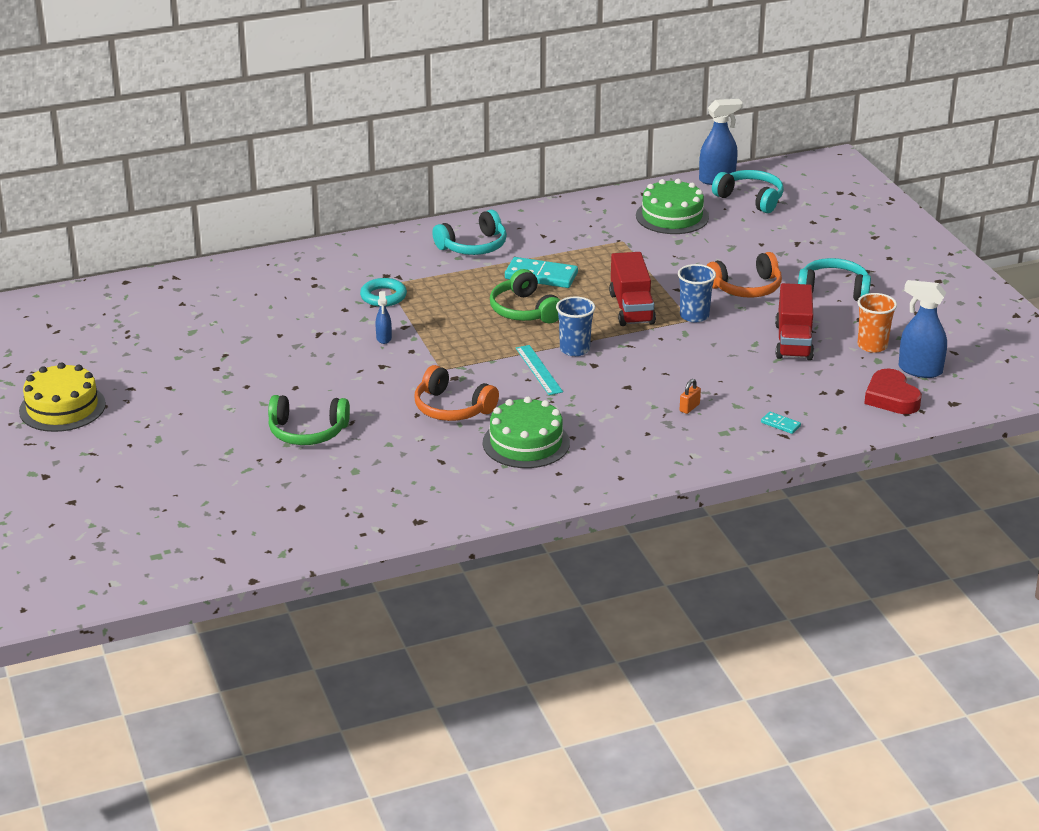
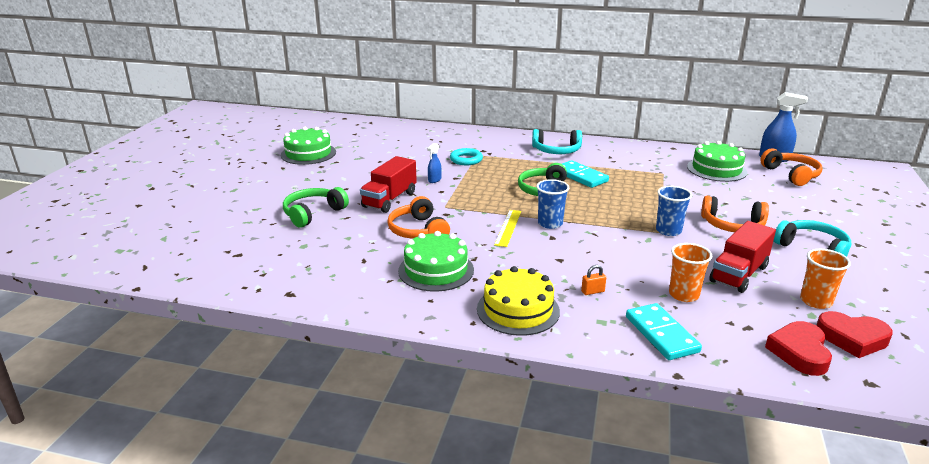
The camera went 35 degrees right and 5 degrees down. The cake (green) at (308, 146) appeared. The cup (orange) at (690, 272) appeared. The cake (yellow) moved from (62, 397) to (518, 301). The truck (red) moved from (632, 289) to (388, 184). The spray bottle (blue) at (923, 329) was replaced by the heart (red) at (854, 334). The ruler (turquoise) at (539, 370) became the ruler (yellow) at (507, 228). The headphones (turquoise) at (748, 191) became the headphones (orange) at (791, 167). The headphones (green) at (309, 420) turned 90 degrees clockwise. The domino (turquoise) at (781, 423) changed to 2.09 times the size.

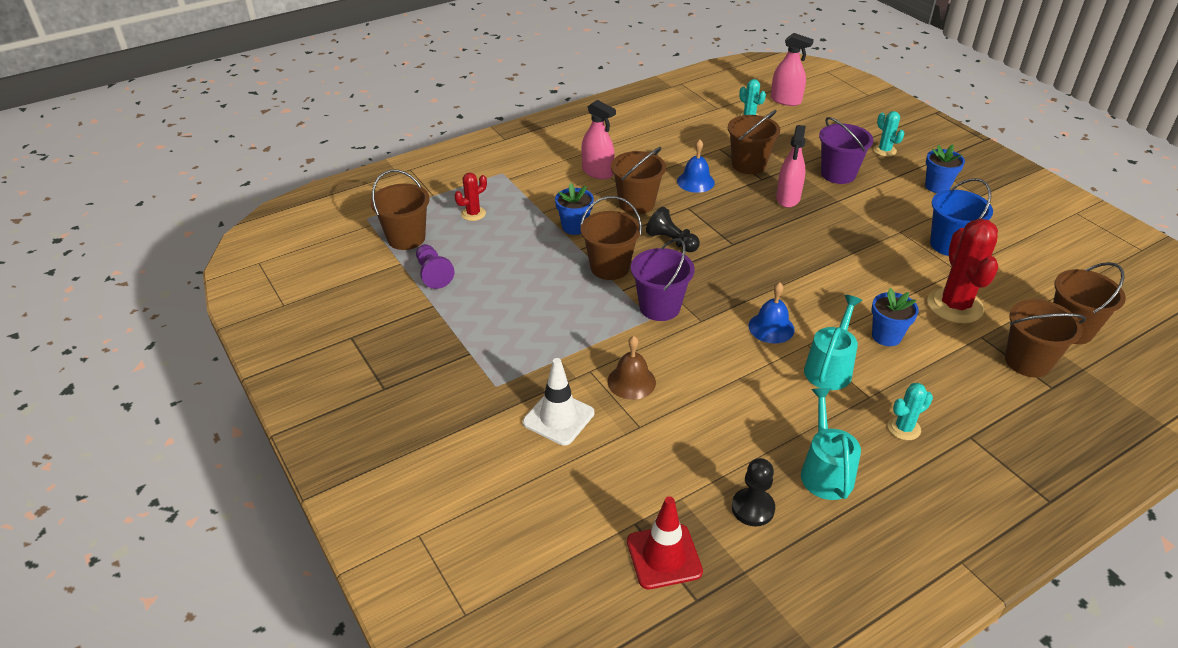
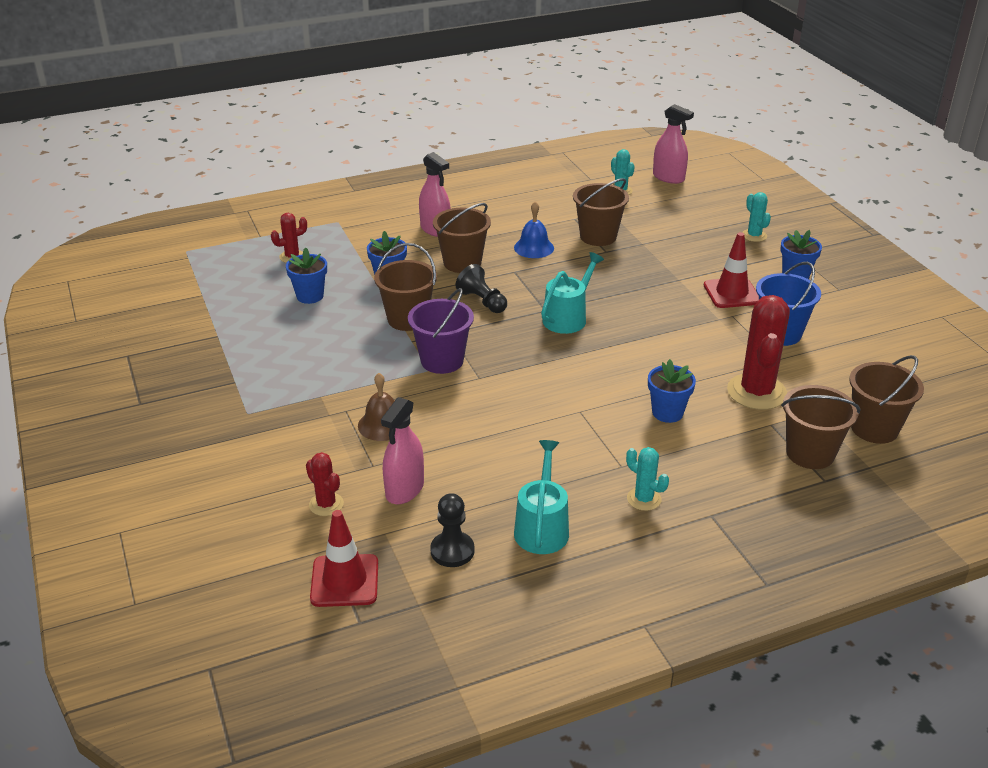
The camera went 10 degrees right and 5 degrees down. The bucket (brown) at (400, 210) disappeared. The pawn (purple) at (435, 266) disappeared. The traffic cone (white) at (558, 402) disappeared. The bell (blue) at (772, 313) disappeared. The bucket (purple) at (846, 150) disappeared. The flower pot (blue) at (306, 275) appeared. The cactus (red) at (325, 484) appeared. The traffic cone (red) at (731, 270) appeared. The spray bottle (pink) moved from (791, 166) to (402, 450). The watering can (turquoise) moved from (833, 342) to (572, 293). The cactus (turquoise) at (910, 411) turned 60 degrees clockwise.

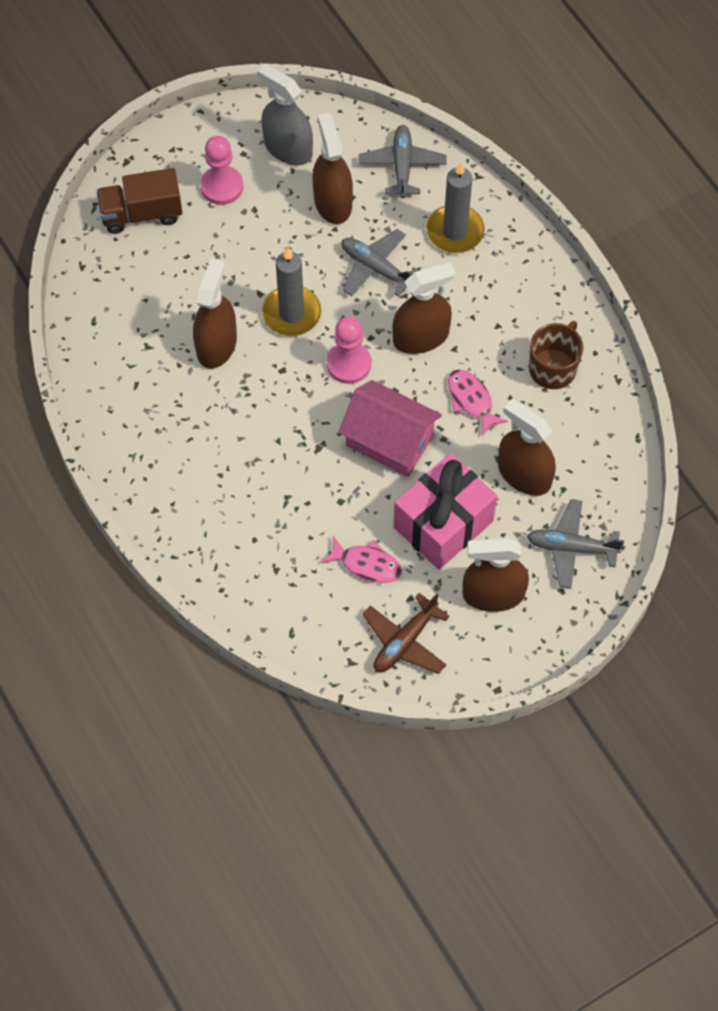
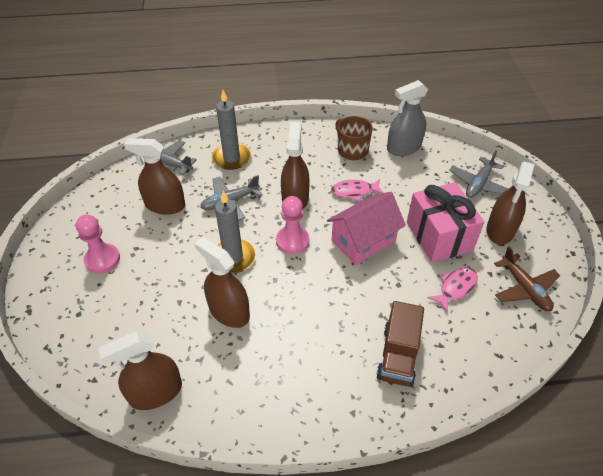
The camera went 65 degrees left and 15 degrees down. The truck (brown) moved from (139, 201) to (400, 344). The spray bottle (grey) moved from (285, 115) to (407, 118). The spray bottle (brown) moved from (527, 447) to (140, 370).

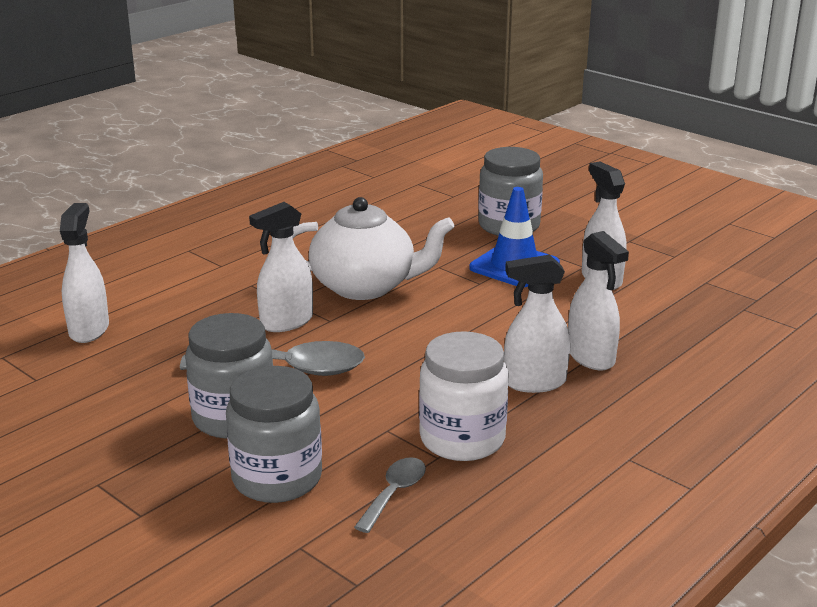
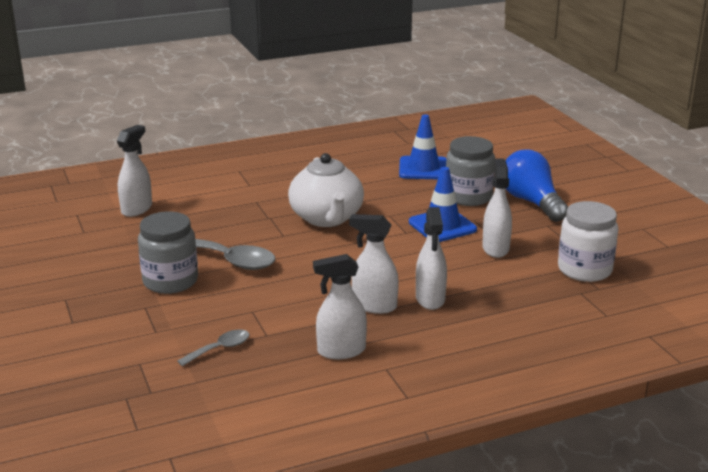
The camera went 25 degrees right and 0 degrees up. The jar (grey) at (274, 434) disappeared. The traffic cone (blue) at (422, 146) appeared. The light bulb (blue) at (536, 186) appeared. The spray bottle (white) moved from (281, 267) to (340, 306). The jar (white) moved from (463, 396) to (588, 241). The teapot (white) at (373, 248) turned 45 degrees clockwise.

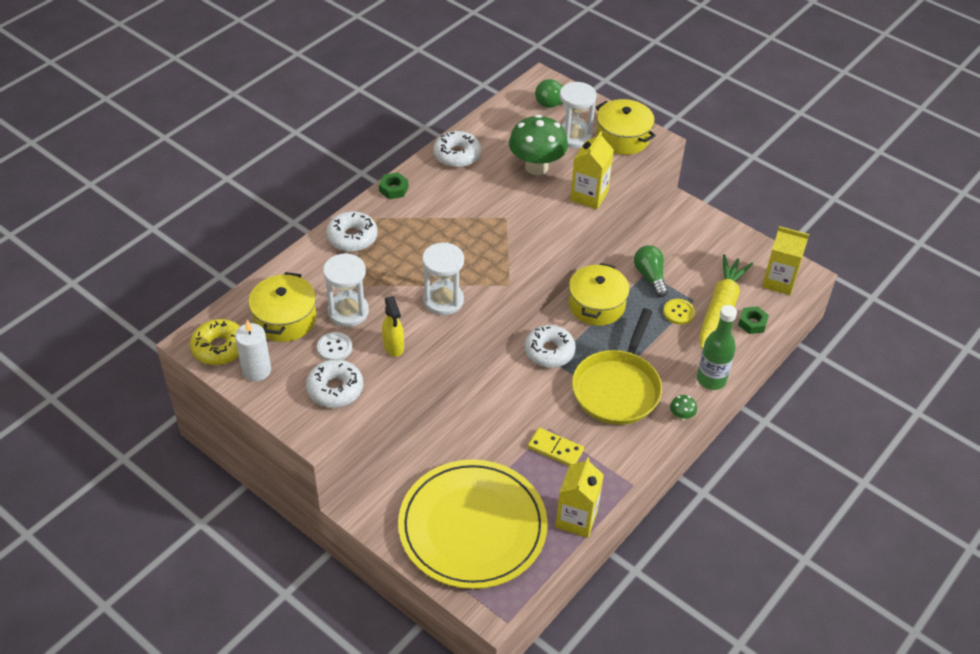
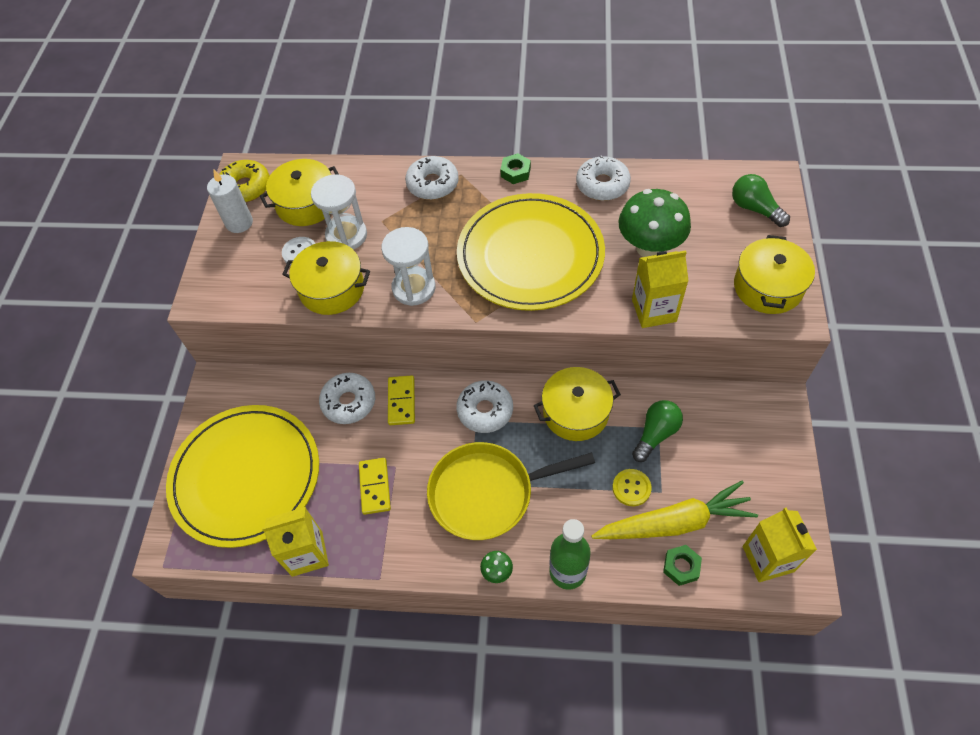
The camera went 60 degrees right and 10 degrees up. The hourglass (white) at (578, 115) disappeared. The domino (yellow) at (401, 400) appeared. The plate (yellow) at (531, 252) appeared. The donut (white) moved from (334, 383) to (347, 398). The spray bottle (yellow) at (393, 326) was replaced by the pot (yellow) at (326, 278).

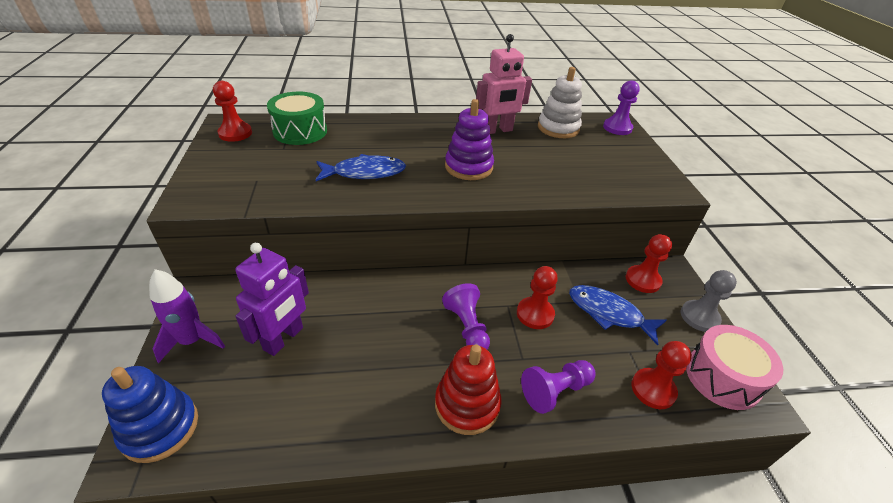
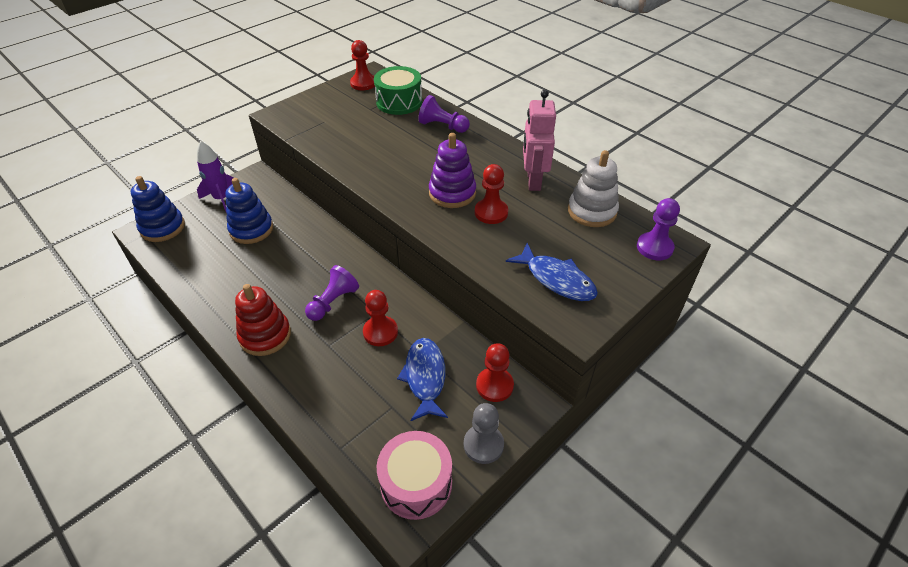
The camera went 55 degrees right and 5 degrees up. The fish (blue) moved from (361, 167) to (552, 272). The pawn (purple) moved from (558, 387) to (444, 114). The pawn (red) moved from (661, 375) to (491, 194). The robot (purple) at (272, 299) was replaced by the stacking toy (blue) at (249, 211). The robot (pink) at (504, 84) turned 60 degrees clockwise.

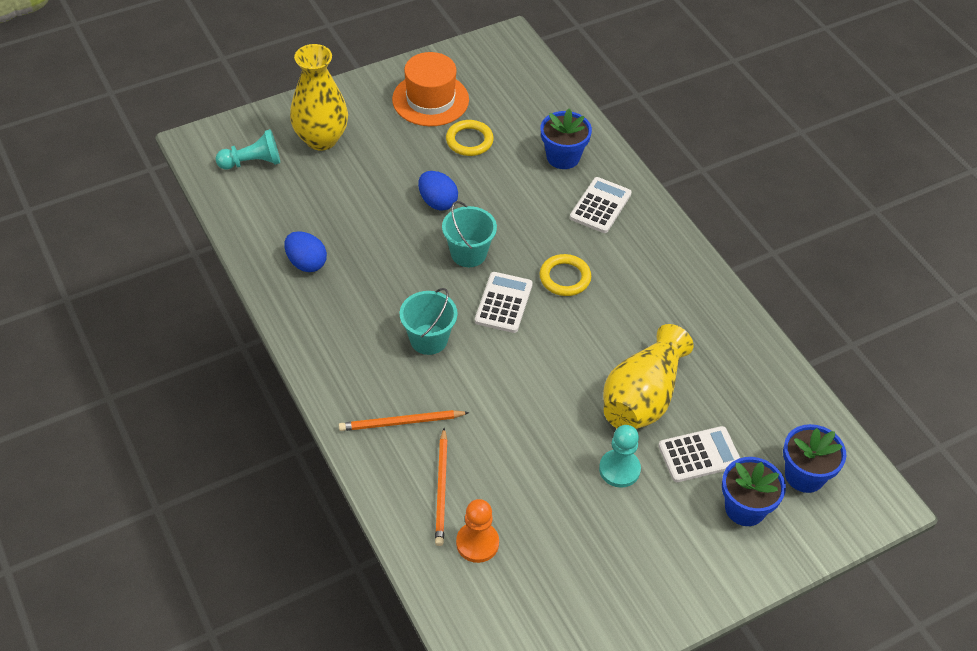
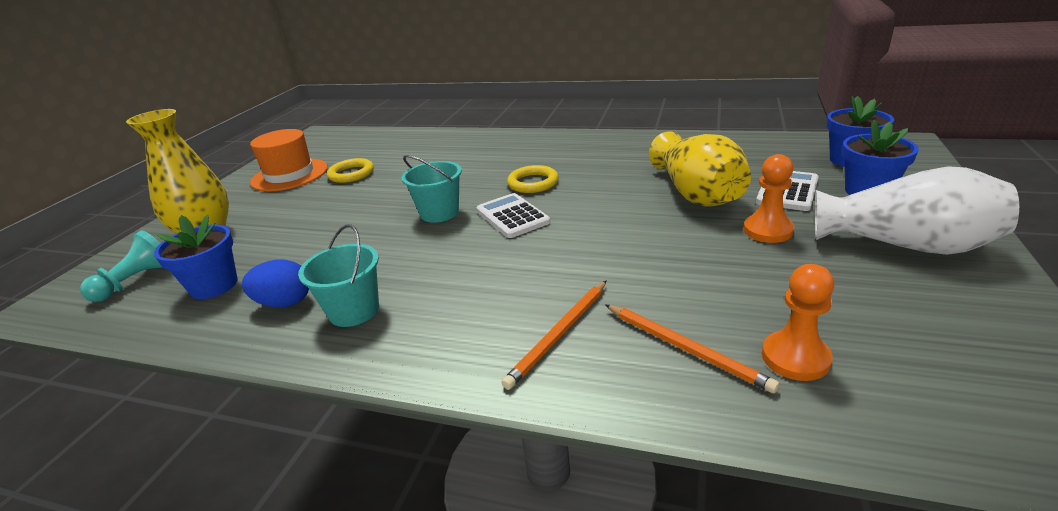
The camera went 40 degrees left and 20 degrees down. The egg (blue) at (438, 191) disappeared. The calculator (white) at (601, 205) disappeared. The vase (white) at (917, 210) appeared. The bucket (turquoise) moved from (429, 321) to (338, 275). The flower pot (blue) moved from (566, 138) to (196, 257). The pawn (turquoise) at (620, 456) became the pawn (orange) at (768, 198).

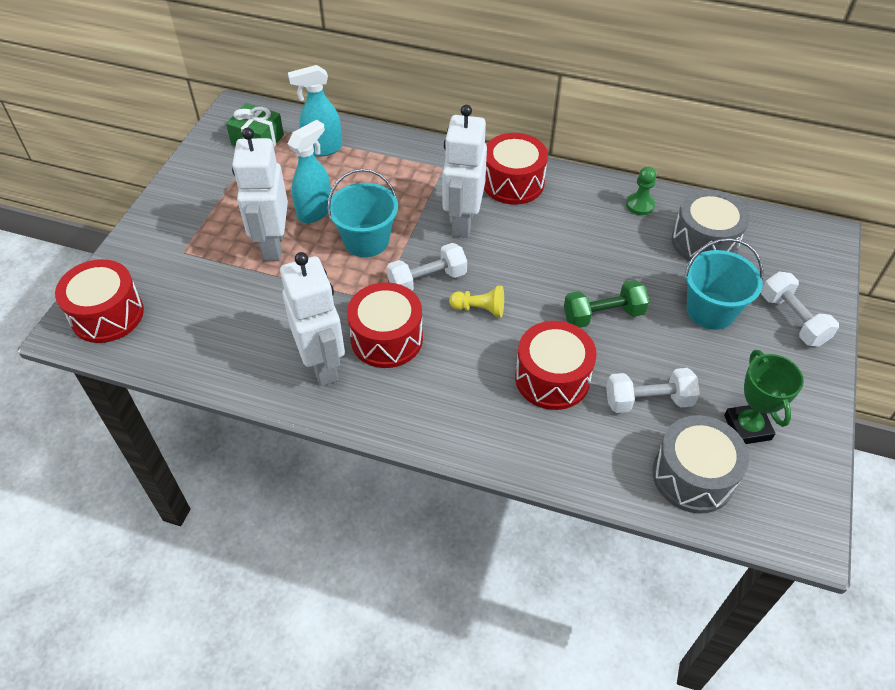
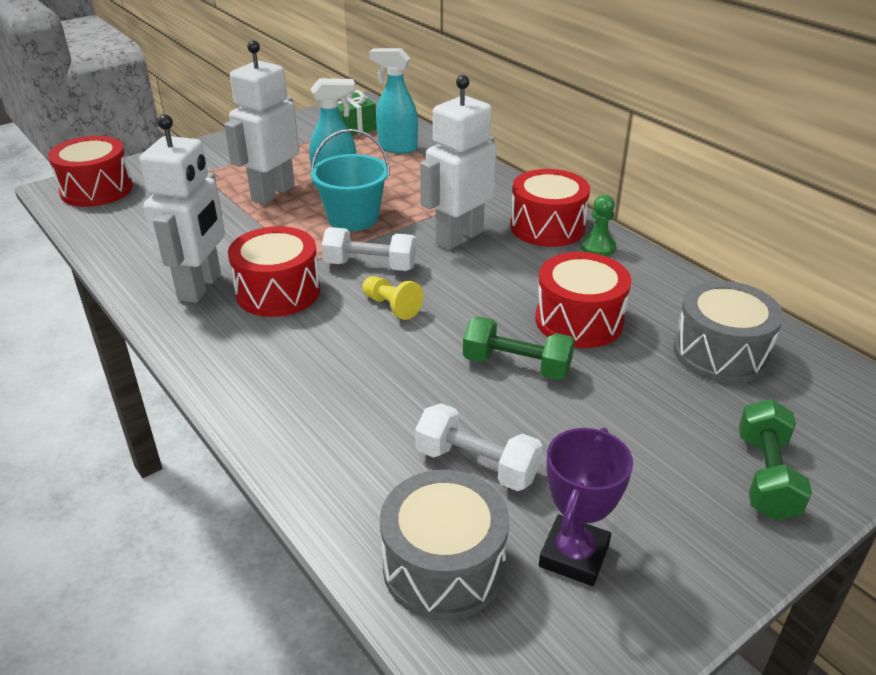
The camera went 35 degrees right and 15 degrees down. The bucket (turquoise) at (723, 284) disappeared. The drum (red) moved from (556, 365) to (583, 300). The pawn (green) moved from (641, 191) to (598, 225). The trophy (green) at (764, 397) became the trophy (purple) at (586, 506). The dumbbell (white) at (800, 308) became the dumbbell (green) at (775, 459).

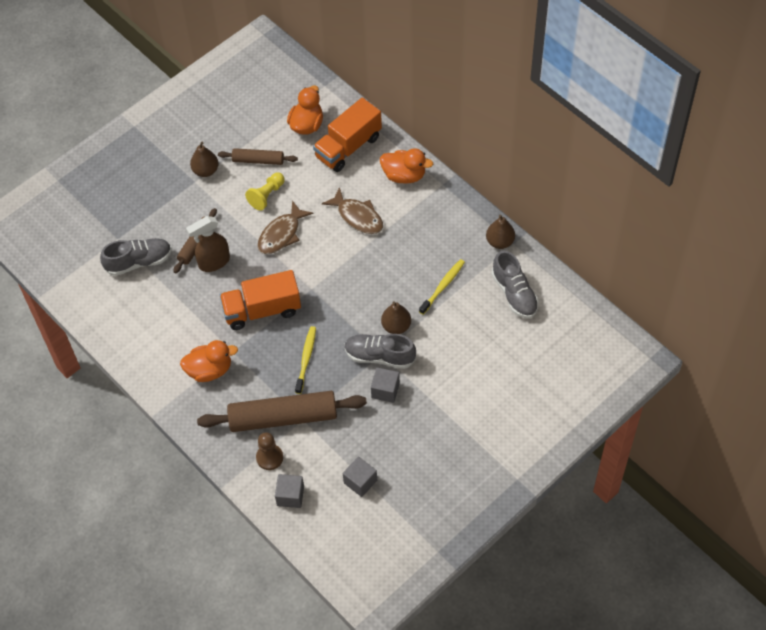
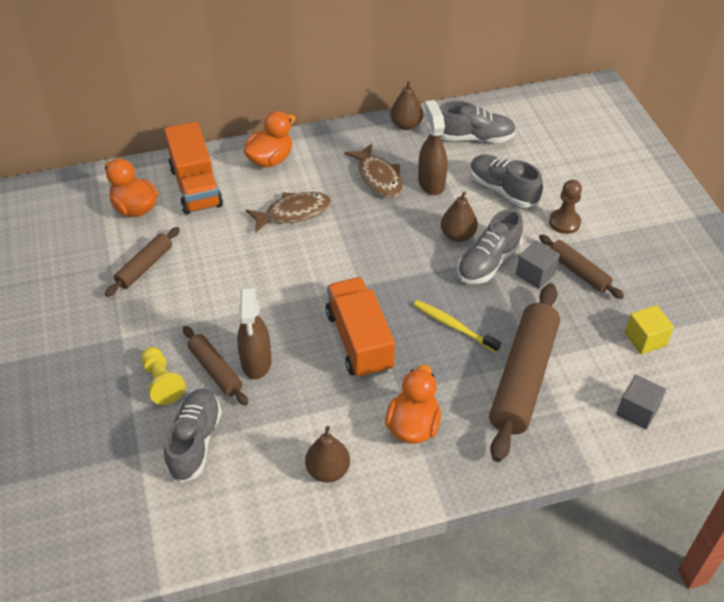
The camera went 65 degrees left and 10 degrees down. The shoe (grey) at (506, 181) appeared. The rolling pin (brown) at (581, 266) appeared. The pear (brown) moved from (204, 159) to (327, 454). The pawn (yellow) moved from (265, 191) to (164, 376). The pawn (brown) moved from (269, 451) to (565, 207). The fish (brown) moved from (285, 227) to (373, 170). The toothbrush (yellow) at (442, 287) was replaced by the spray bottle (brown) at (432, 147). The cube (grey) at (360, 477) became the cube (yellow) at (649, 330). The truck (orange) at (260, 300) turned 150 degrees clockwise.

